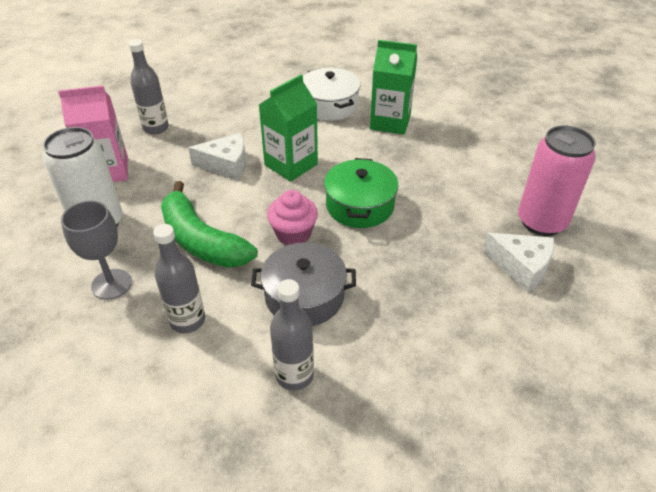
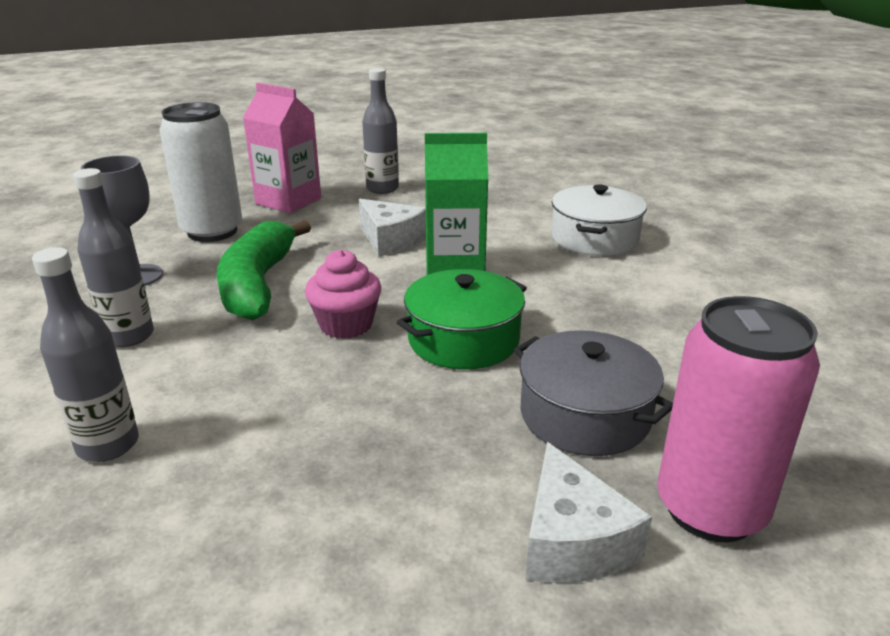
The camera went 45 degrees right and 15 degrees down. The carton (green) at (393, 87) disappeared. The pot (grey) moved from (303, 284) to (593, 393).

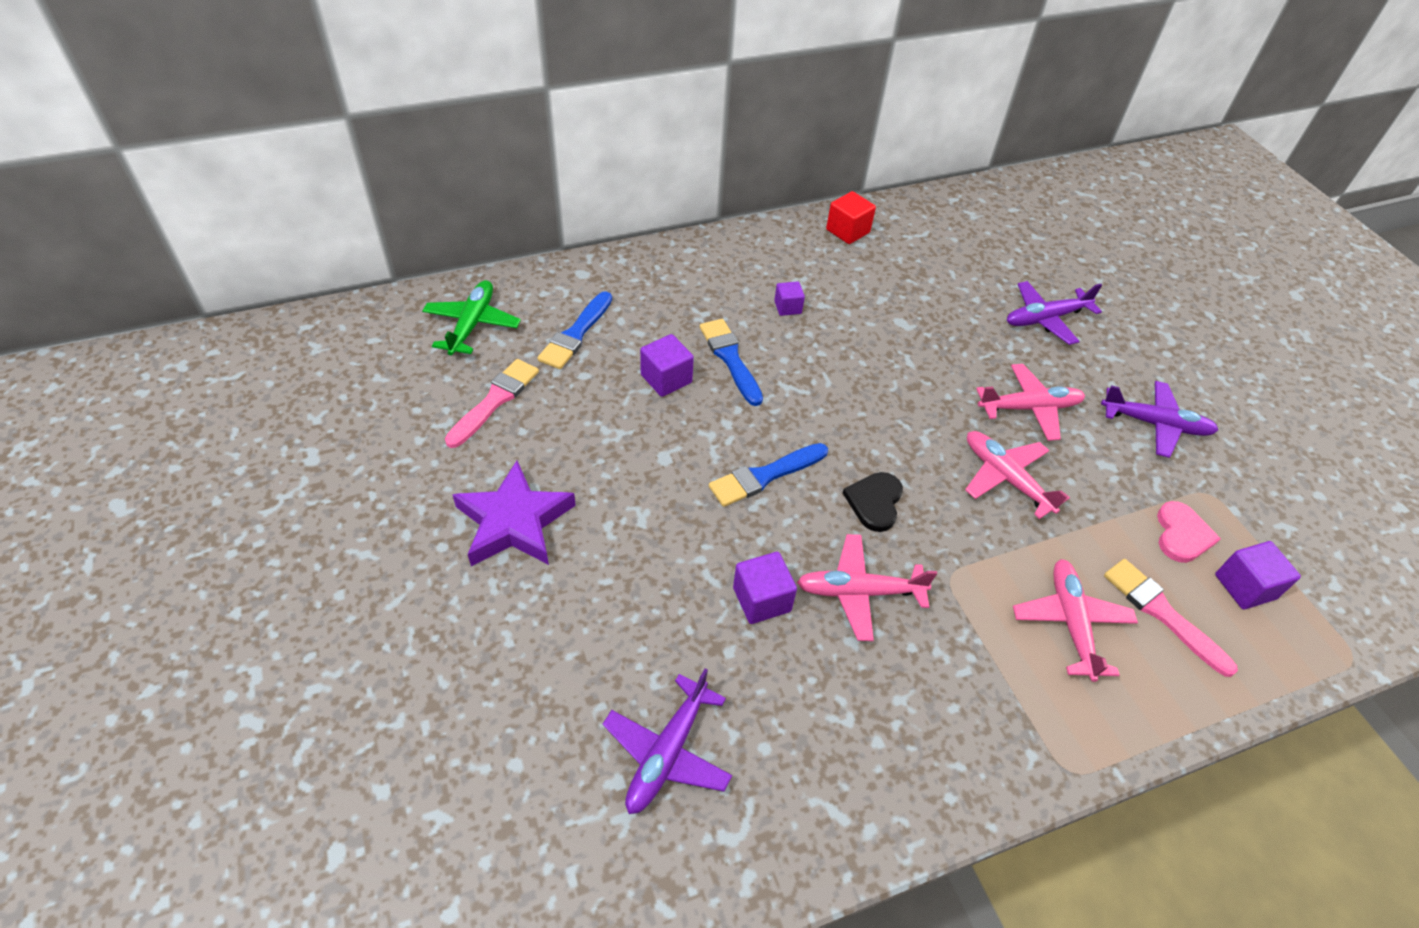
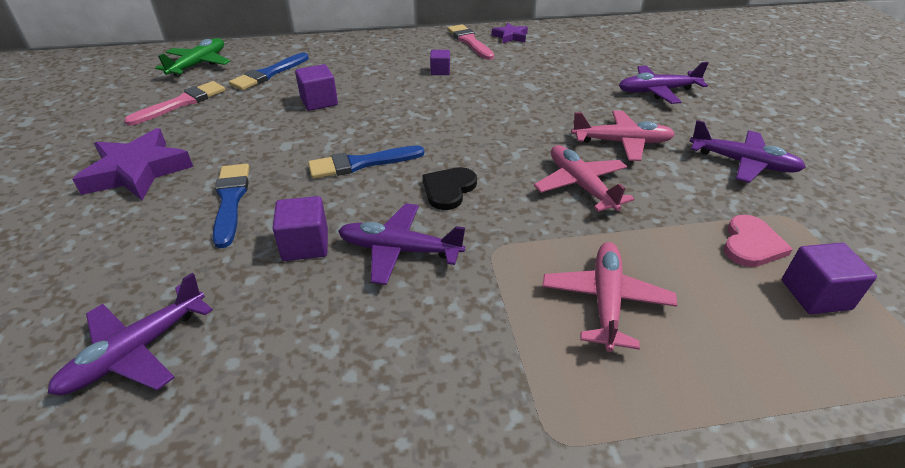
The camera went 15 degrees right and 10 degrees down. The brush (blue) moved from (731, 362) to (231, 206). The brush (pink) moved from (1171, 618) to (470, 42). The cube (red) at (851, 217) was replaced by the star (purple) at (509, 33). The plane (pink) at (867, 587) became the plane (purple) at (401, 244).

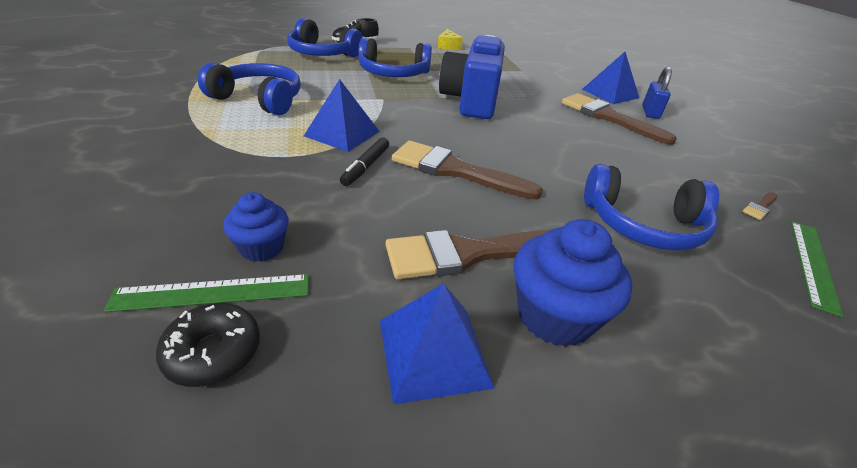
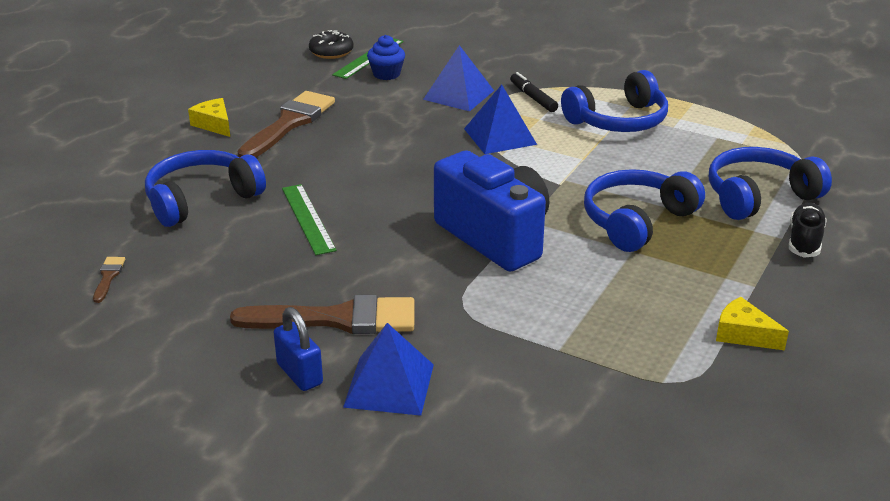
The camera went 135 degrees right and 5 degrees down. The brush (brown) at (467, 170) disappeared. The marker (black) moved from (364, 162) to (534, 92). The pyramid (blue) moved from (437, 343) to (458, 78). The ruler (green) moved from (817, 269) to (309, 219). The cupcake (blue) at (573, 283) was replaced by the cheese (yellow) at (209, 117).

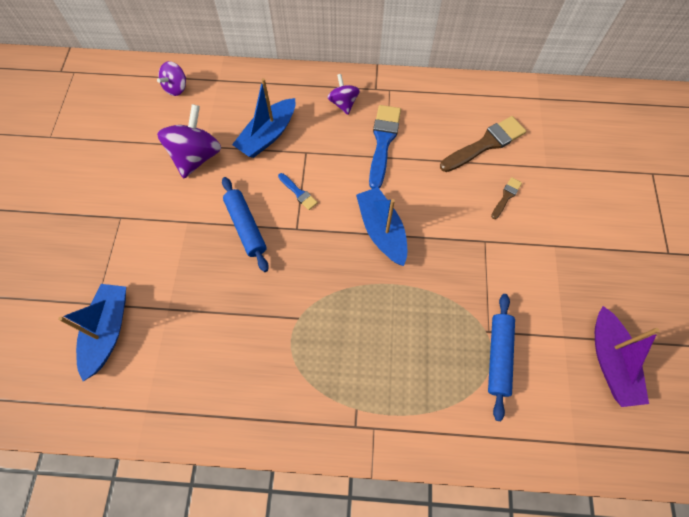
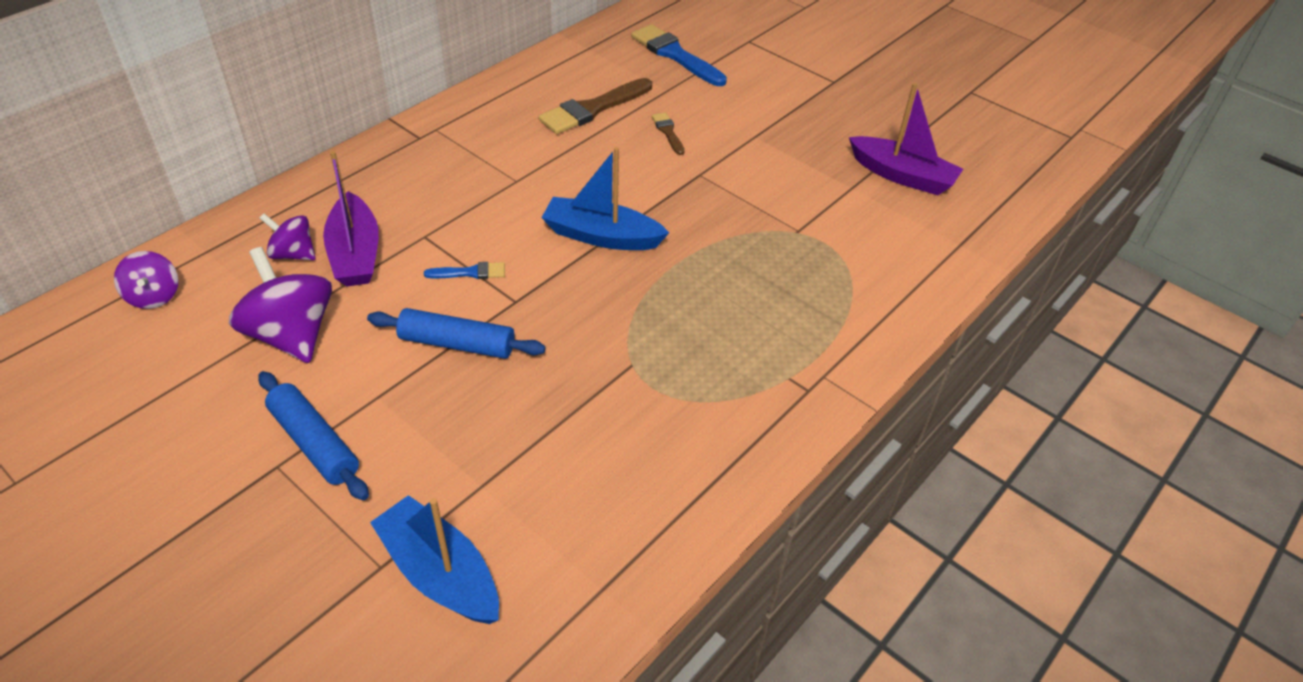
The camera went 55 degrees left and 20 degrees down. The spinning top (purple) moved from (343, 94) to (287, 236). The brush (blue) moved from (385, 147) to (679, 55). The rolling pin (blue) moved from (501, 357) to (313, 435). The boat (blue) at (263, 118) became the boat (purple) at (351, 218). The brush (brown) at (483, 144) turned 135 degrees counterclockwise.

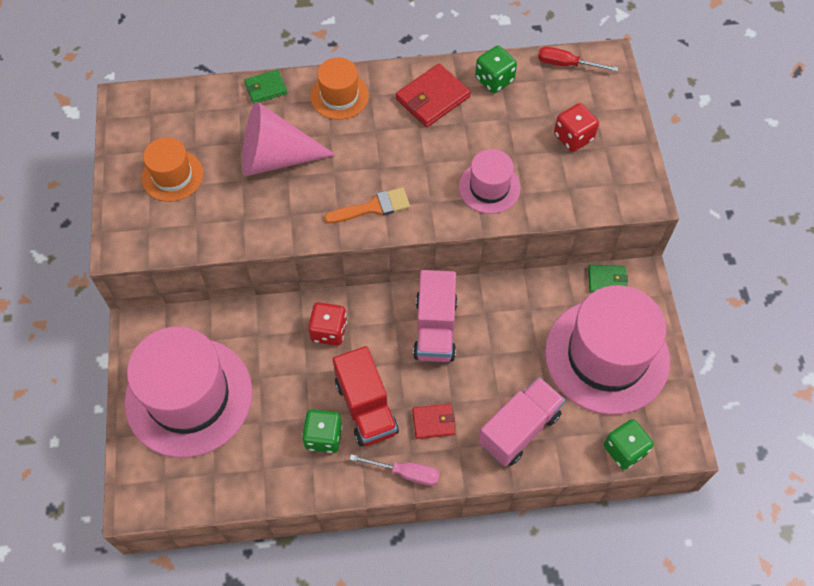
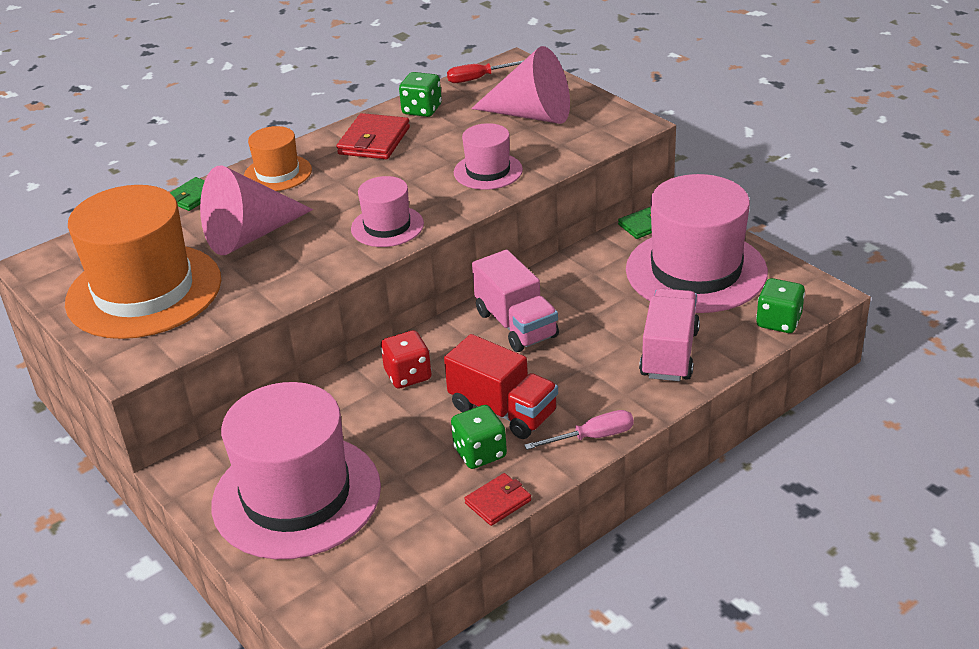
The camera went 30 degrees left and 25 degrees down. The wallet (red) moved from (433, 421) to (497, 499). The brush (orange) at (367, 205) was replaced by the hat (pink) at (387, 211). The dice (red) at (576, 127) was replaced by the cone (pink) at (520, 85). The hat (orange) at (172, 169) changed to 2.00 times the size.

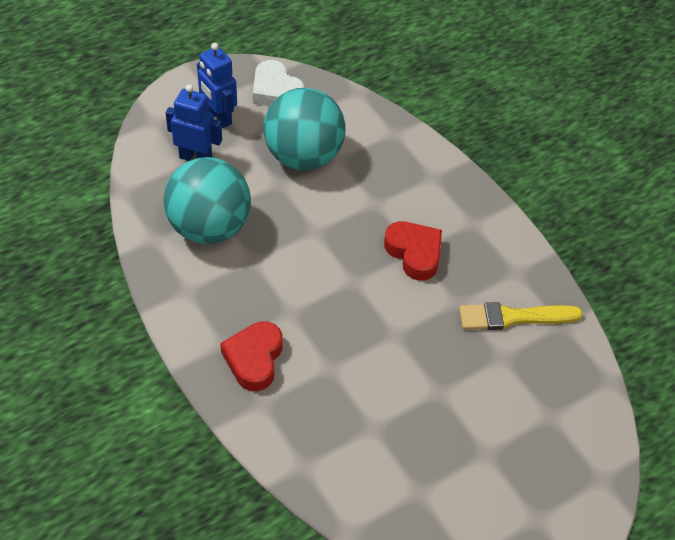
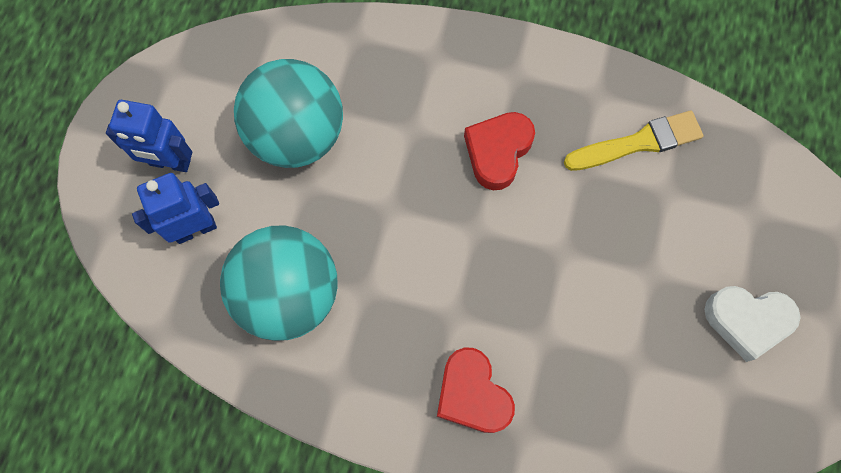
The camera went 40 degrees left and 20 degrees up. The heart (white) moved from (278, 83) to (752, 324). The heart (red) at (413, 251) turned 75 degrees counterclockwise. The brush (yellow) at (521, 316) turned 150 degrees counterclockwise.

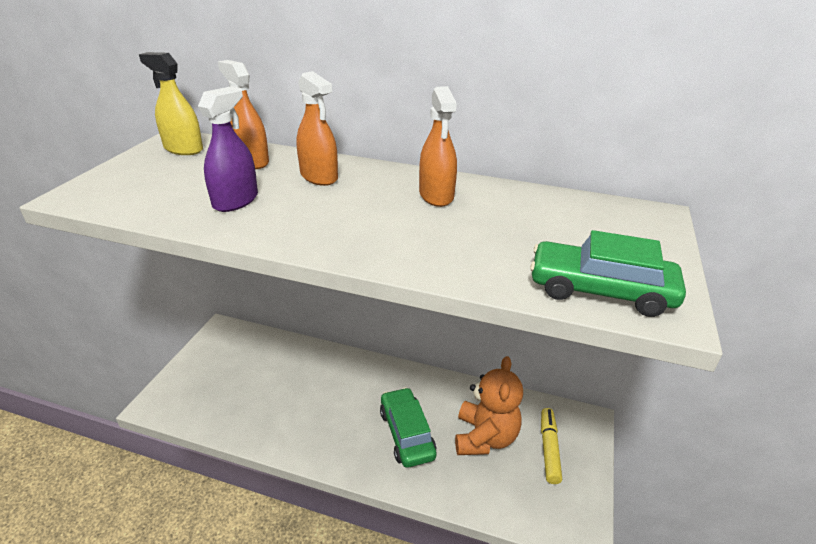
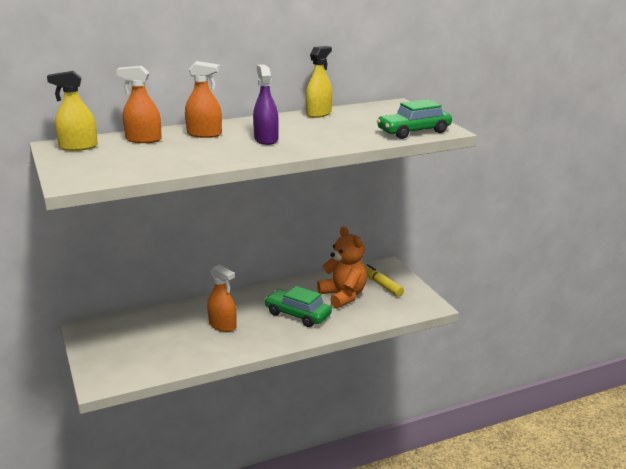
The camera went 40 degrees left and 10 degrees down. The spray bottle (yellow) at (319, 82) appeared. The spray bottle (purple) moved from (228, 149) to (266, 104). The spray bottle (orange) moved from (438, 146) to (221, 298).

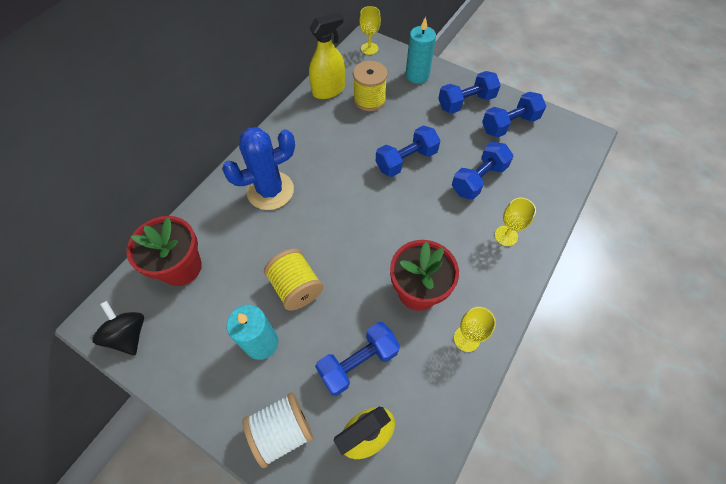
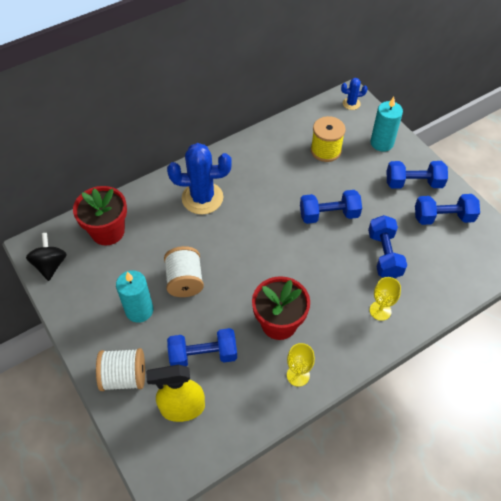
The camera went 25 degrees right and 5 degrees down. The spray bottle (yellow) at (327, 55) disappeared. The goblet (yellow) at (370, 30) was replaced by the cactus (blue) at (354, 94). The spool (yellow) at (293, 280) became the spool (white) at (184, 271). The dumbbell (blue) at (482, 171) turned 75 degrees counterclockwise.

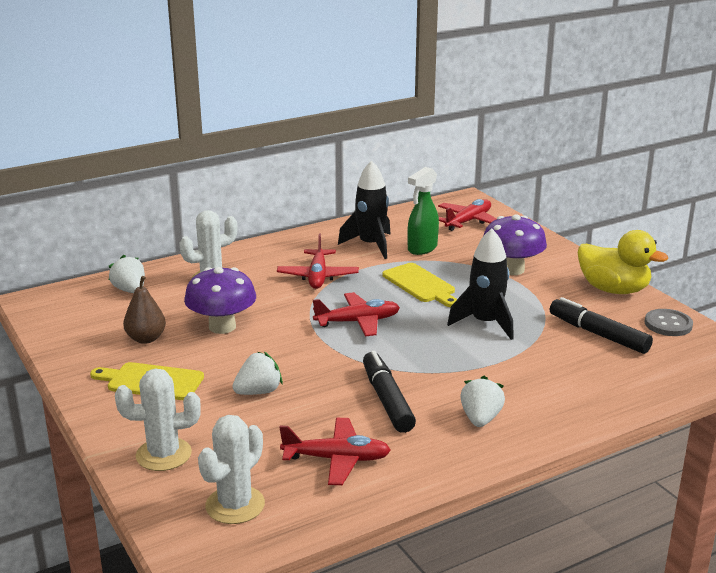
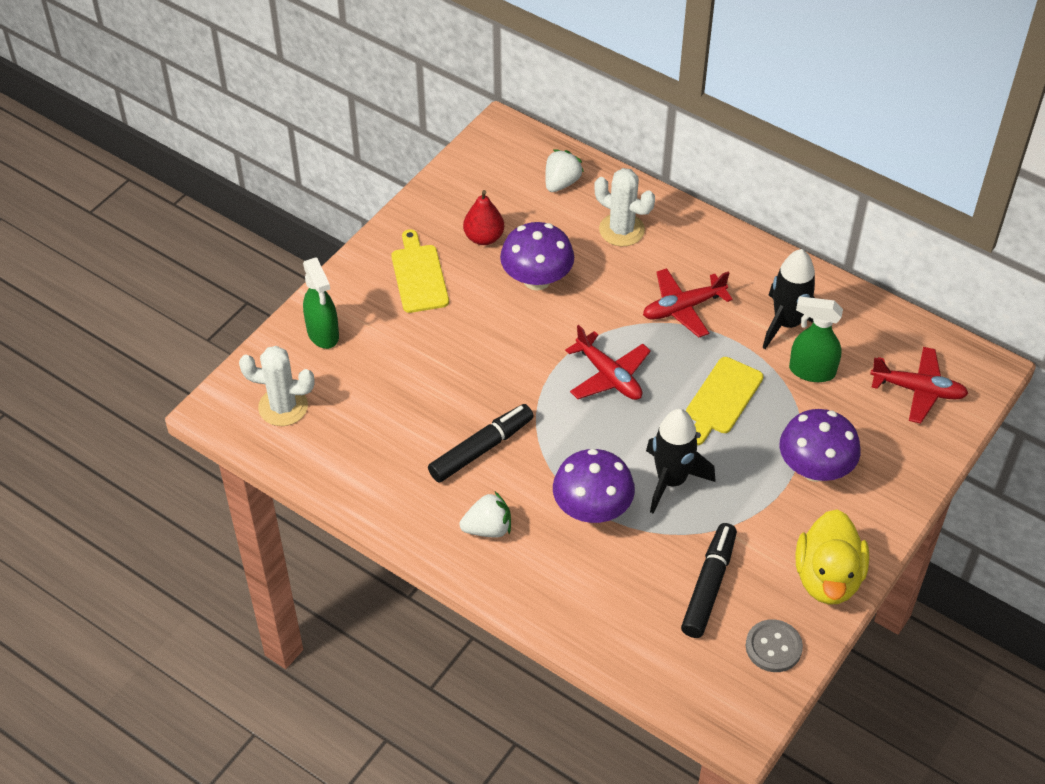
The camera went 65 degrees right and 25 degrees up. The strawberry (white) at (257, 373) disappeared. The plane (red) at (335, 451) disappeared. The mushroom (purple) at (594, 486) appeared. The cactus (white) at (158, 419) was replaced by the spray bottle (green) at (321, 303). The pear (brown) at (144, 310) became the pear (red) at (483, 217).

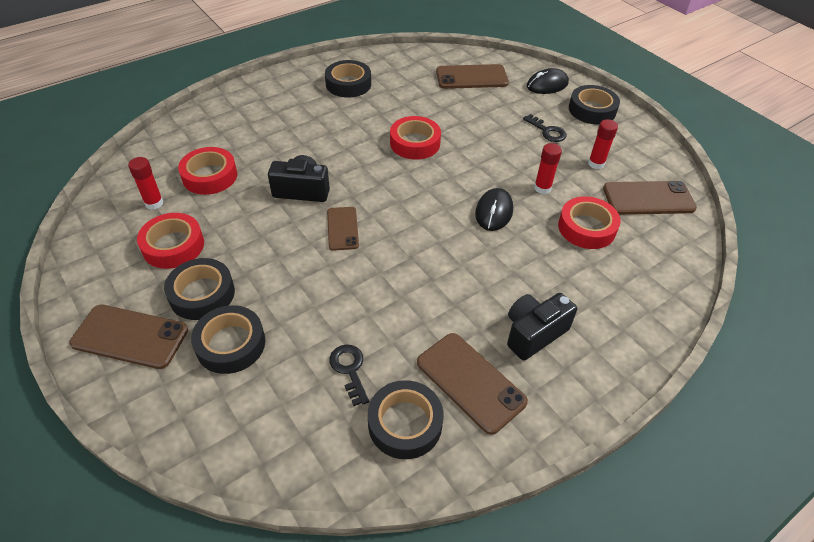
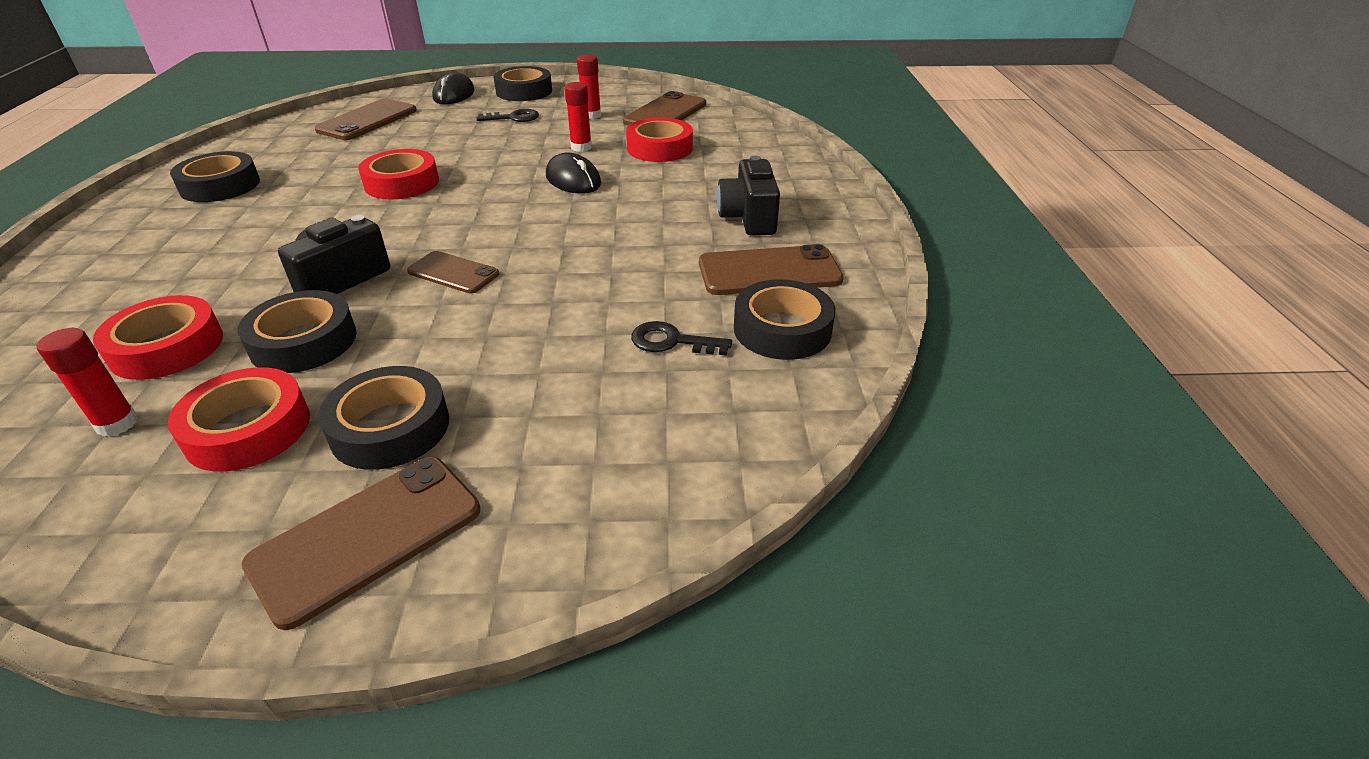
The camera went 55 degrees left and 10 degrees down. The tape (black) moved from (228, 339) to (297, 331).

